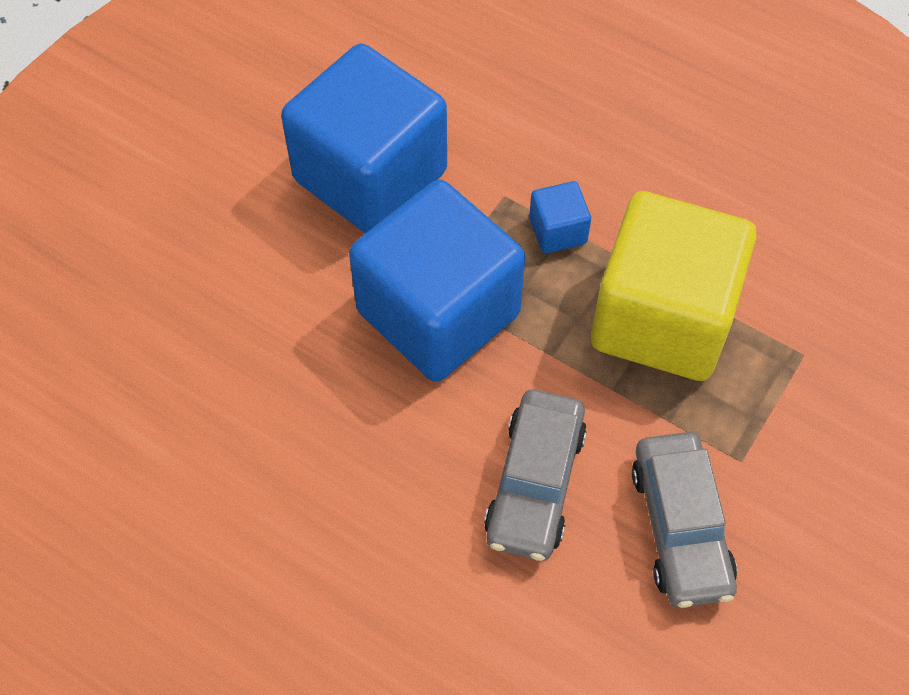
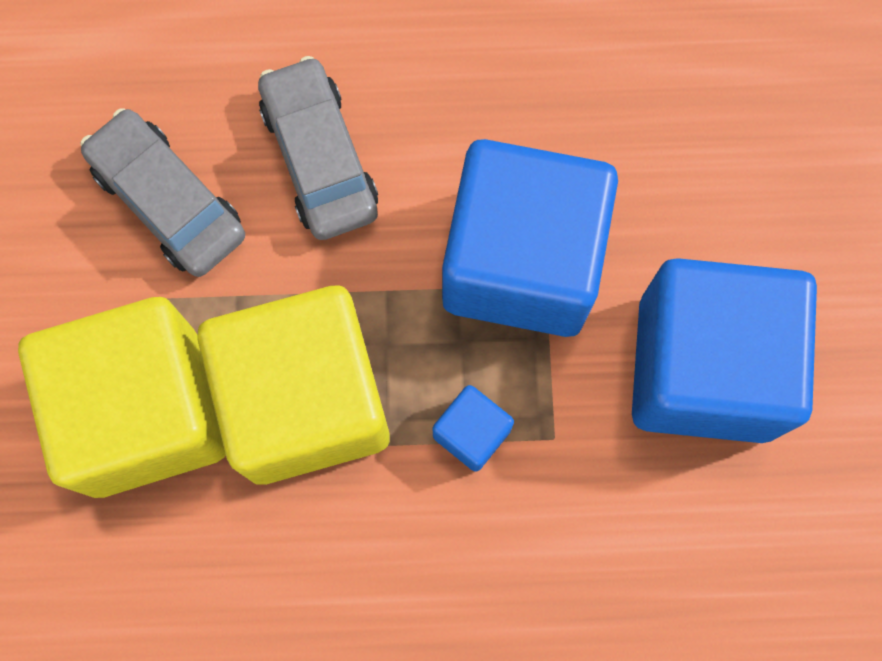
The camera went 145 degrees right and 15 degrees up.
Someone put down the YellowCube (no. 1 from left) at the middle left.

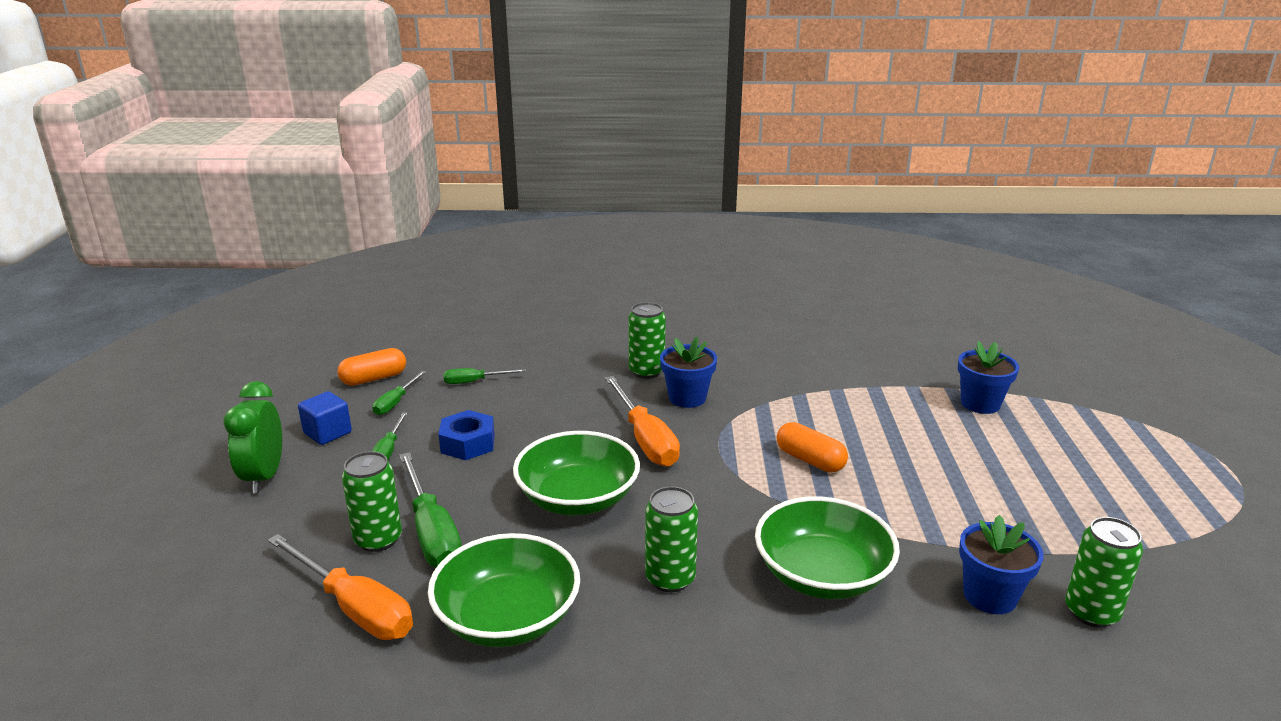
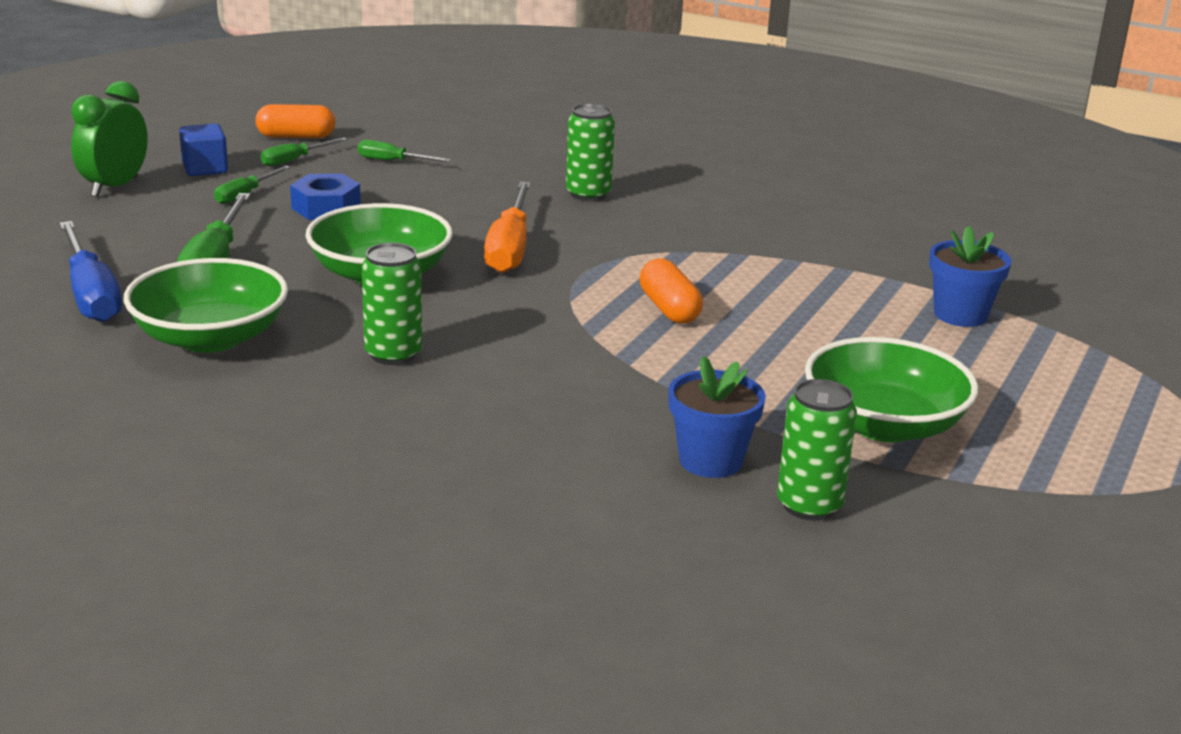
The camera went 25 degrees right and 0 degrees up.
Someone took away the GreenCan (no. 1 from left) at the bottom left.
Someone took away the BlueFlowerPot (no. 1 from left) at the centre.
Someone carried the GreenBowl (no. 3 from left) from the bottom centre to the middle right.
Someone repainted the OrangeScrewdriver (no. 1 from left) at the bottom left, which became the BlueScrewdriver at the middle left.

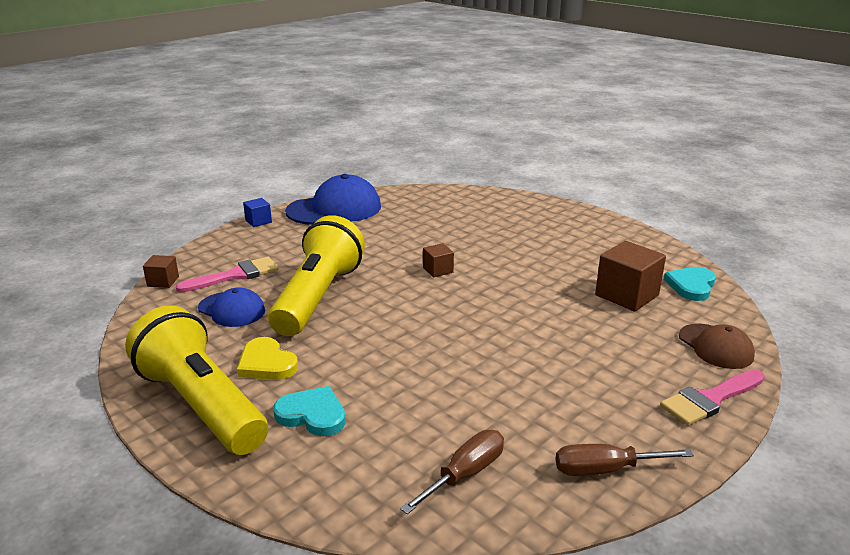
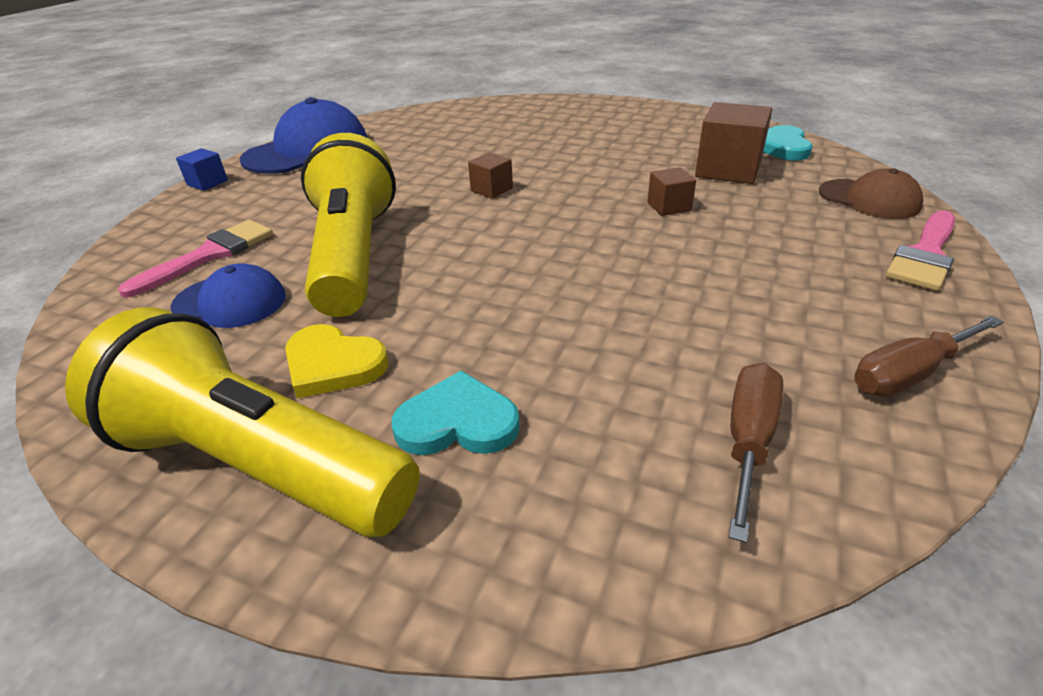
The camera went 20 degrees left and 10 degrees up.
Someone carried the BrownCube (no. 1 from left in the first image) from the middle left to the top centre.

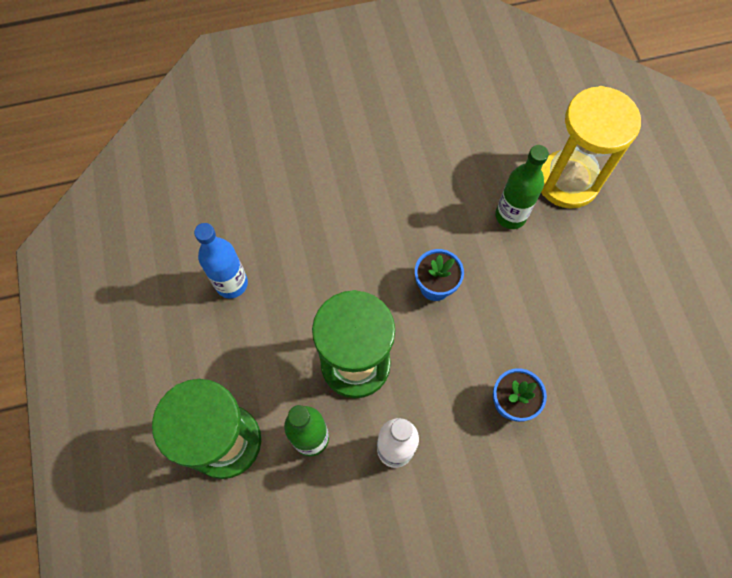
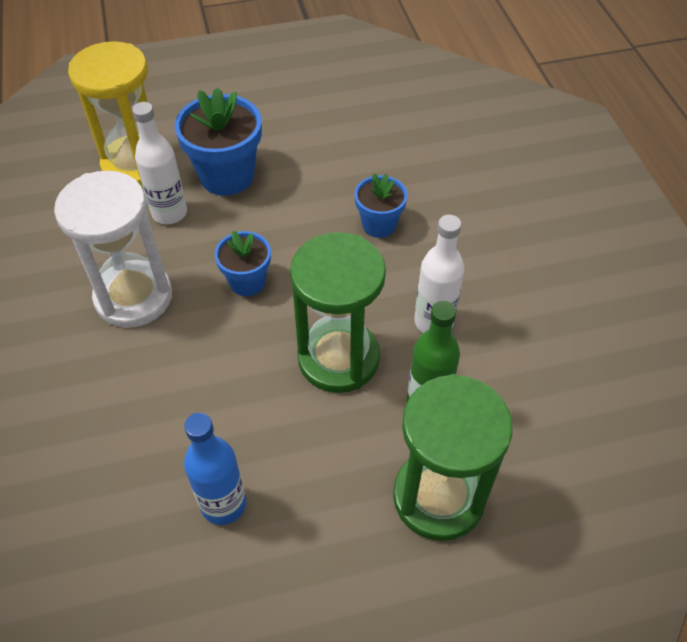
The camera went 90 degrees left and 15 degrees down.
Someone put down the WhiteHourglass at the middle left.
Someone put down the BlueFlowerPot (no. 1 from left) at the top left.
Someone repainted the GreenBottle (no. 2 from left) at the top right, which became the WhiteBottle (no. 1 from left) at the top left.

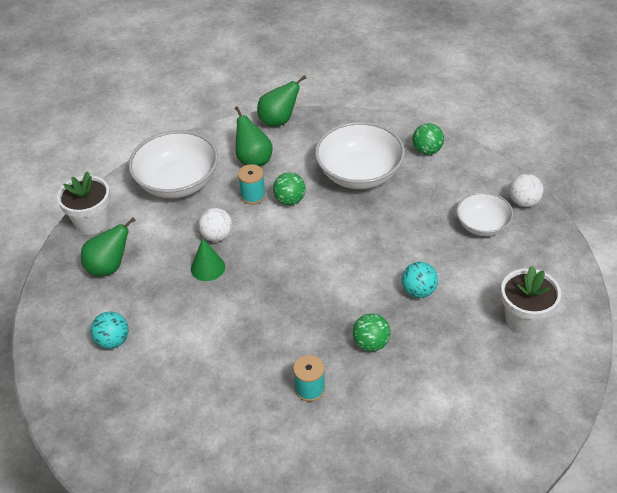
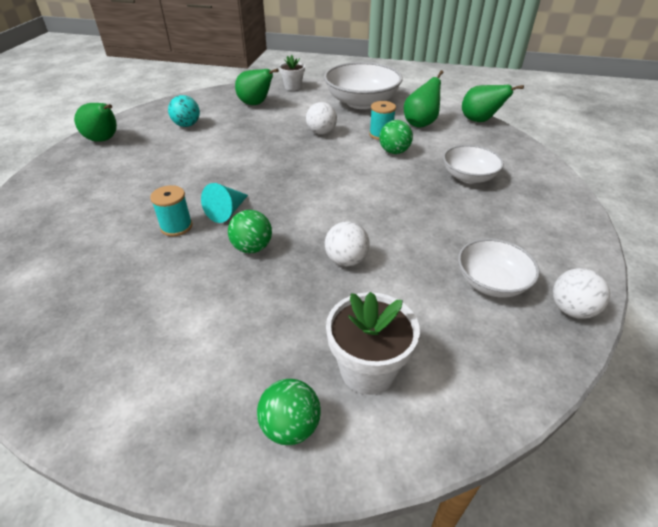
The camera went 60 degrees right and 5 degrees down.
Someone took away the GreenCone at the centre.
Someone put down the GreenPear (no. 1 from left) at the top left.
Someone put down the TurquoiseCone at the centre.
Someone carried the GreenBall (no. 3 from left in the first image) from the top right to the bottom centre.
Someone repainted the TurquoiseBall (no. 2 from left) at the middle right, which became the WhiteBall (no. 2 from left) at the centre.
Someone scaled the WhiteFlowerPot (no. 1 from left) at the middle left by 0.64.
Someone scaled the WhiteBowl (no. 2 from left) at the top centre by 0.60.

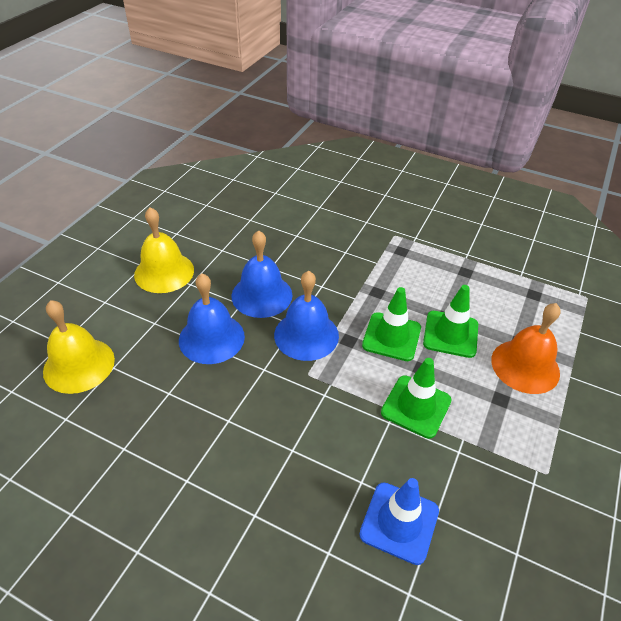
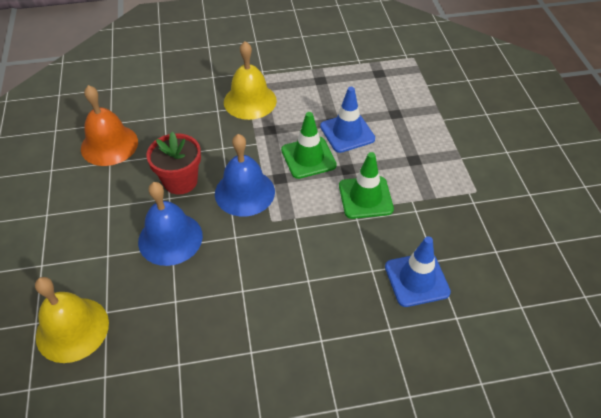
The camera went 35 degrees left and 5 degrees up.
Someone carried the YellowBell (no. 2 from left) from the middle left to the top centre.
Someone carried the OrangeBell from the middle right to the top left.
Someone swapped the BlueBell (no. 2 from left) at the centre for the RedFlowerPot at the middle left.
Someone repainted the GreenTrafficCone (no. 3 from left) at the middle right, which became the BlueTrafficCone (no. 1 from left) at the top centre.

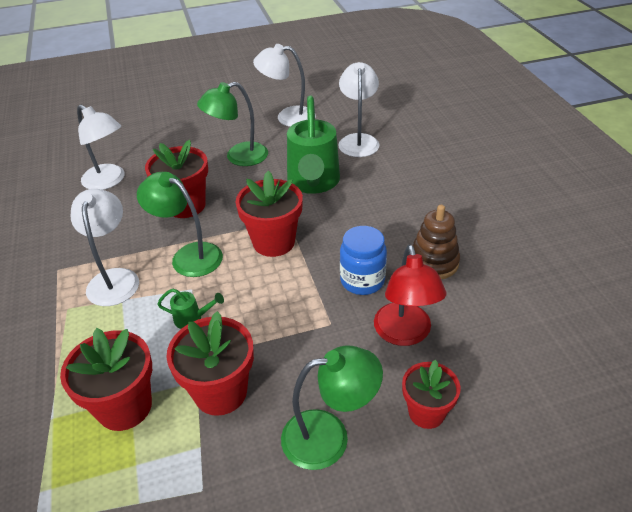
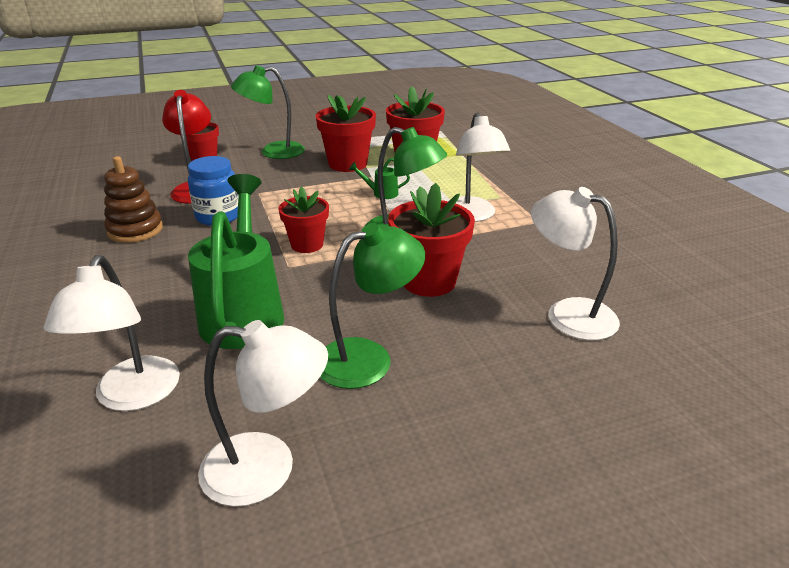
The camera went 175 degrees right and 10 degrees down.
Someone scaled the RedFlowerPot (no. 4 from left in the first image) at the centre by 0.66.

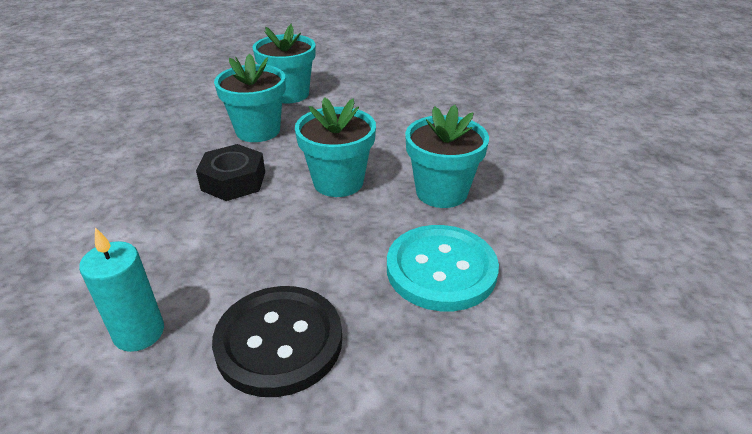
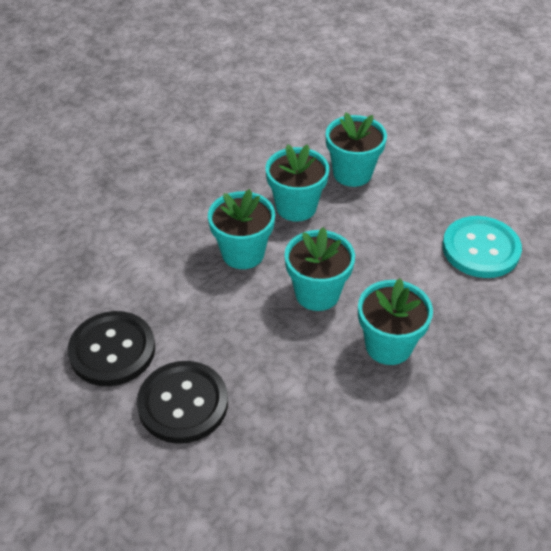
The camera went 35 degrees right and 10 degrees up.
Someone carried the TurquoiseButton from the centre to the middle right.
Someone swapped the TurquoiseCandle at the middle left for the BlackButton (no. 1 from left) at the middle left.
Someone swapped the BlackNut at the middle left for the TurquoiseFlowerPot (no. 1 from left) at the centre.

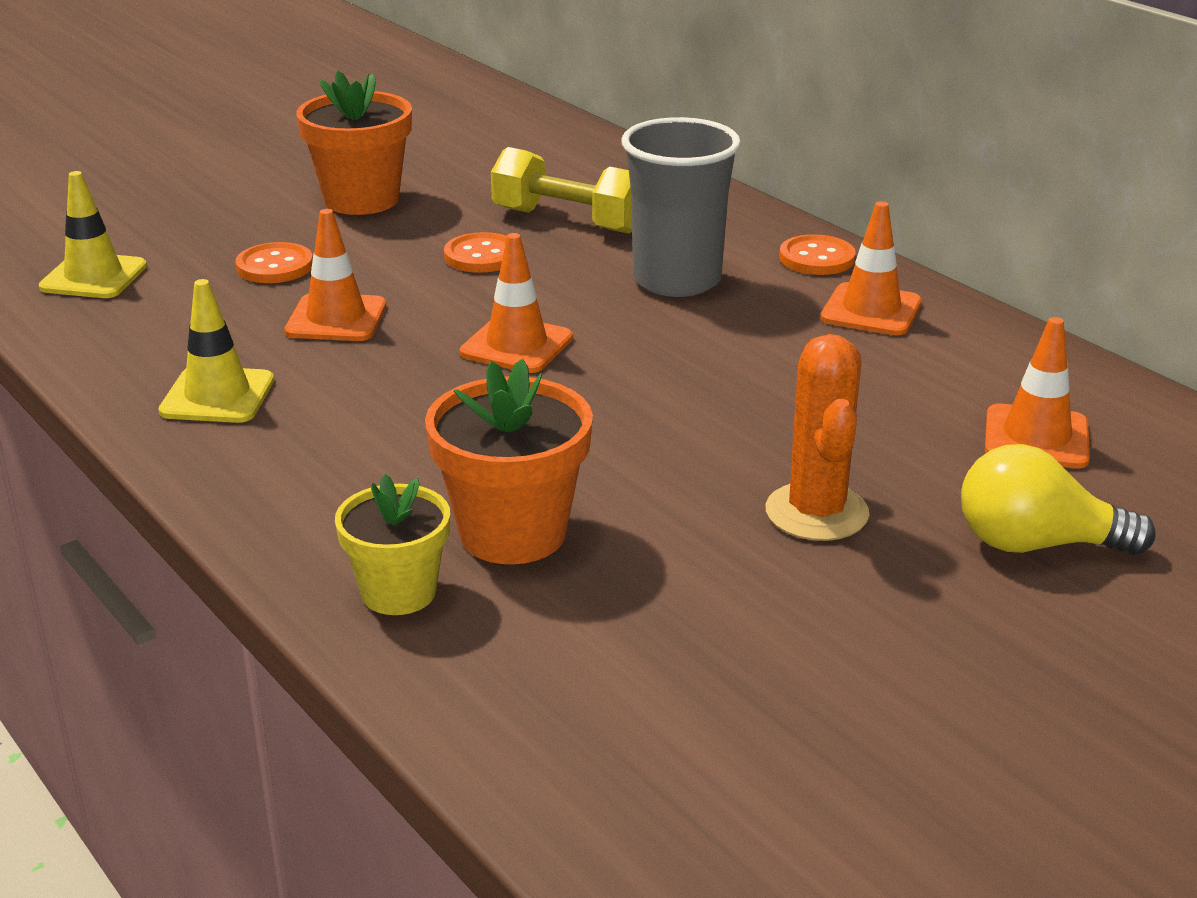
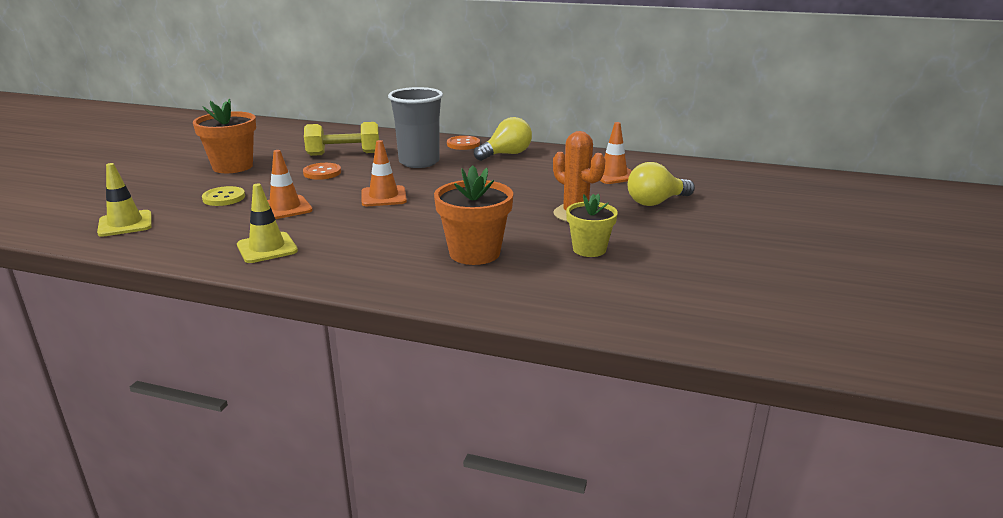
The camera went 35 degrees left and 5 degrees down.
Someone carried the YellowFlowerPot from the middle left to the centre.
Someone swapped the OrangeTrafficCone (no. 3 from left) at the top right for the YellowLightBulb (no. 1 from left) at the top centre.
Someone repainted the OrangeButton (no. 1 from left) at the top left, which became the YellowButton at the middle left.

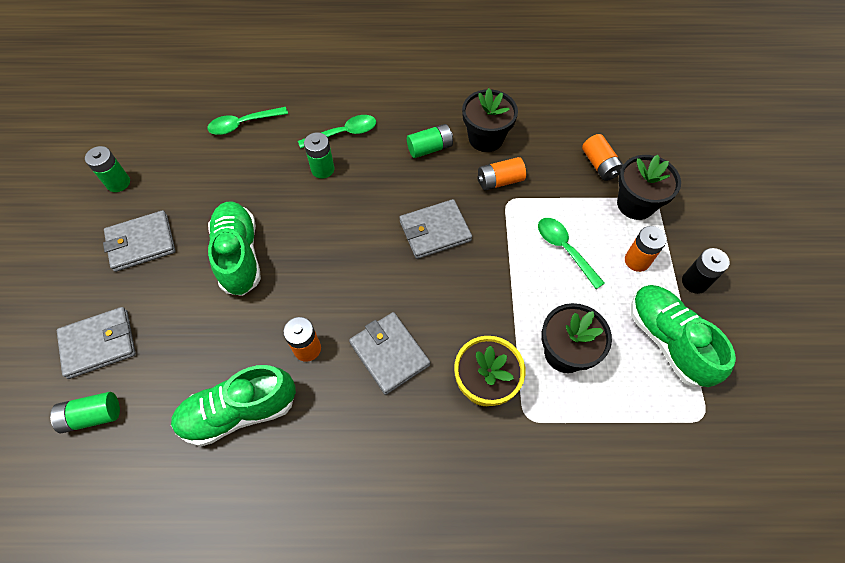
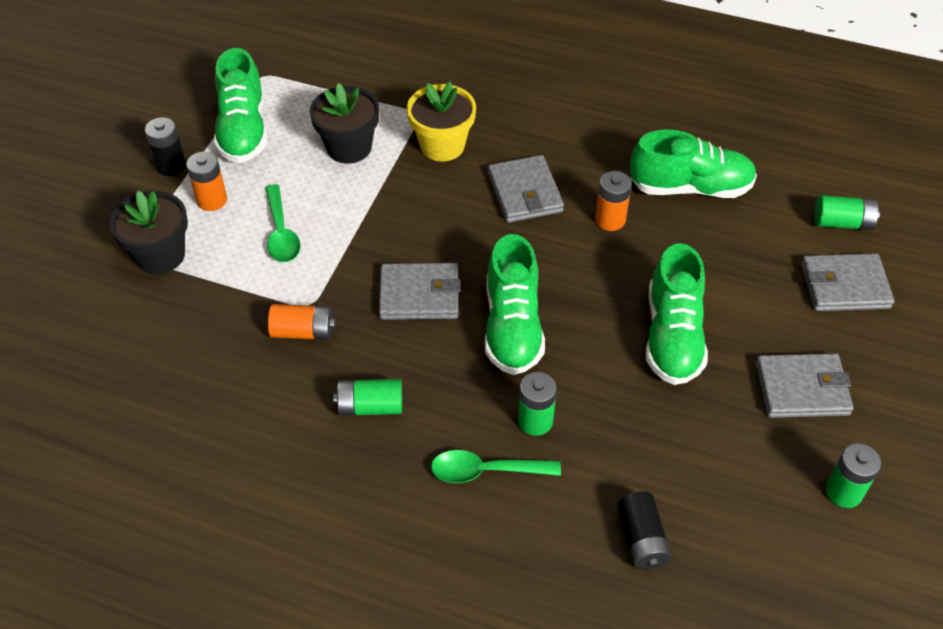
The camera went 160 degrees left and 10 degrees down.
Someone took away the BlackFlowerPot (no. 1 from left) at the top centre.
Someone took away the OrangeBattery (no. 3 from left) at the top right.
Someone put down the GreenShoe (no. 2 from left) at the centre.
Someone swapped the GreenSpoon (no. 1 from left) at the top left for the BlackBattery (no. 2 from left) at the bottom right.

